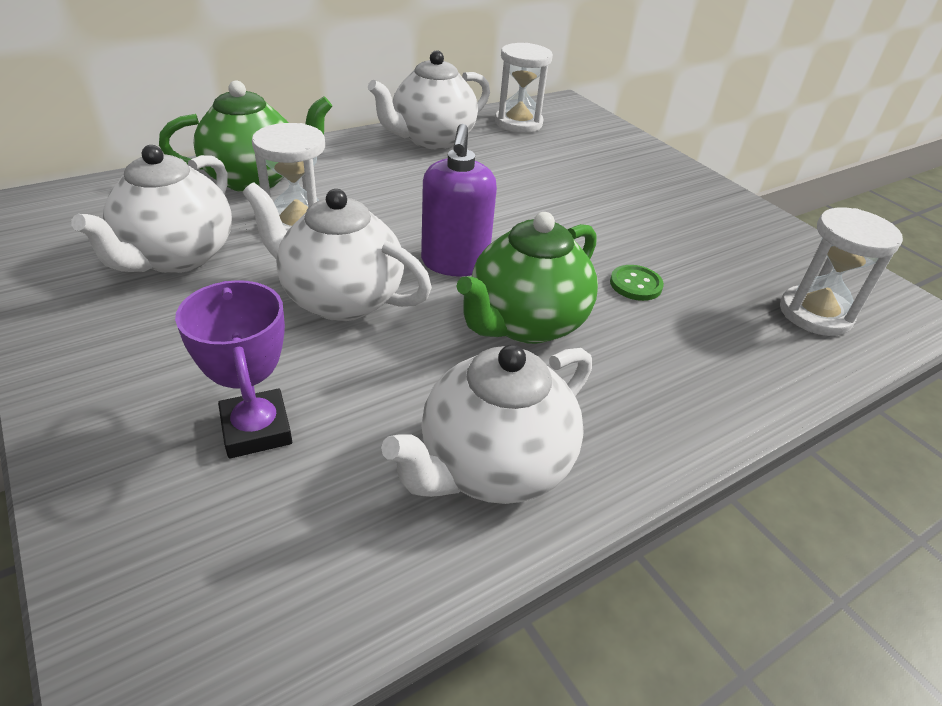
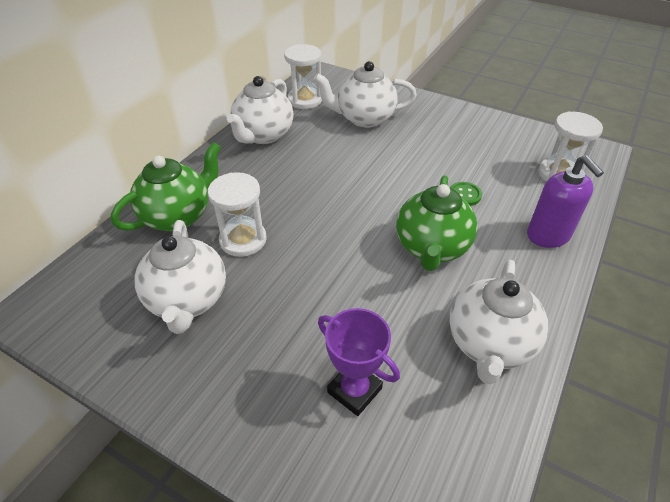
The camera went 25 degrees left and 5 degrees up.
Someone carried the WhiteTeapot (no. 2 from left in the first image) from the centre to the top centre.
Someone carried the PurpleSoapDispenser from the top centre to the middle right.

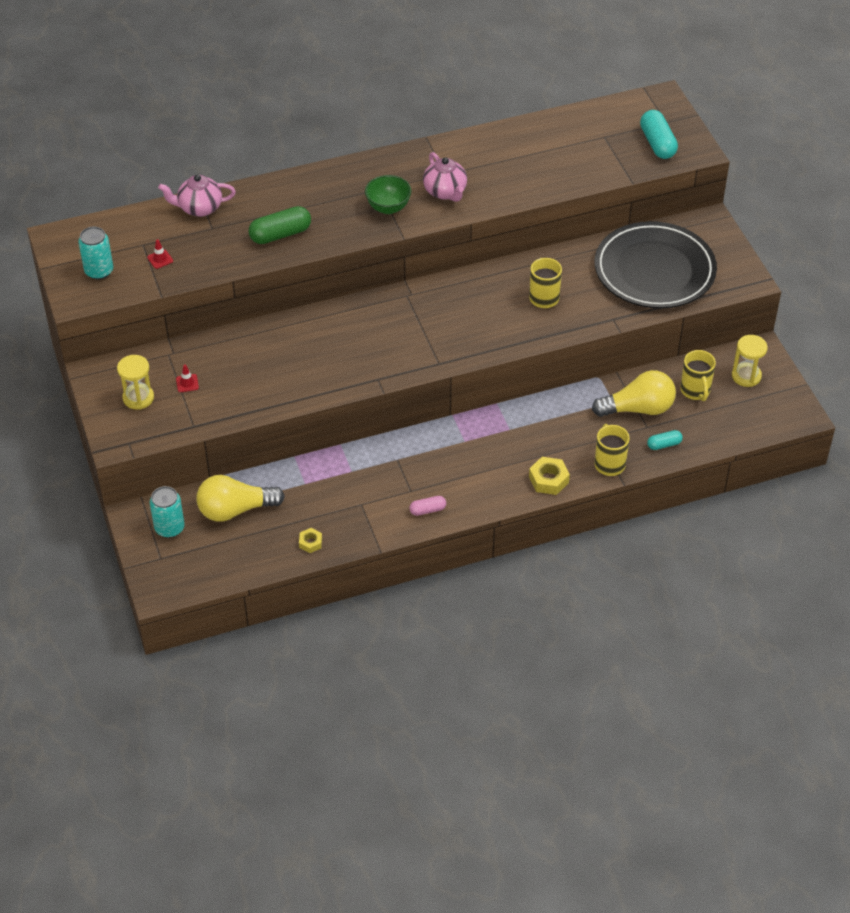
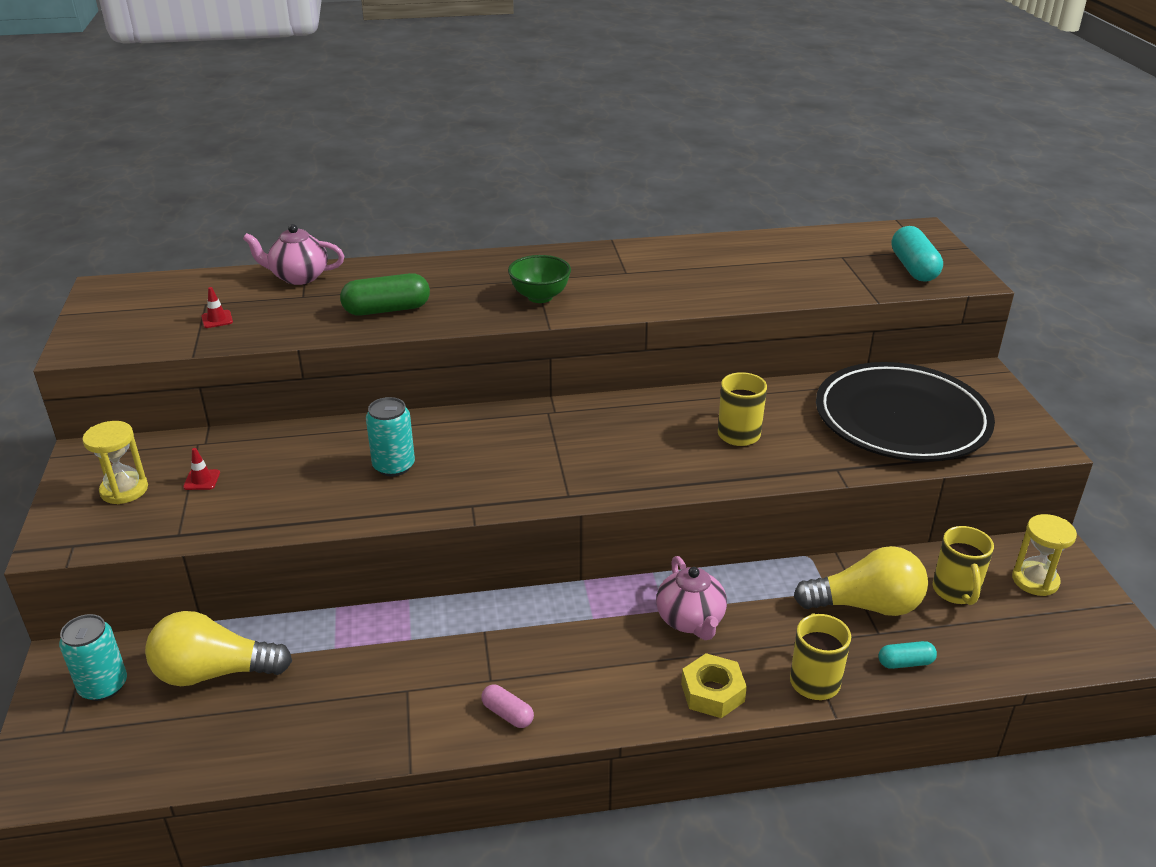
The camera went 10 degrees right and 15 degrees down.
Someone took away the YellowNut (no. 1 from left) at the centre.
Someone carried the TurquoiseCan (no. 1 from left in the first image) from the top left to the centre.
Someone carried the PinkTeapot (no. 2 from left) from the top centre to the bottom centre.
Someone rotated the PinkCapsule at the centre by 45 degrees clockwise.

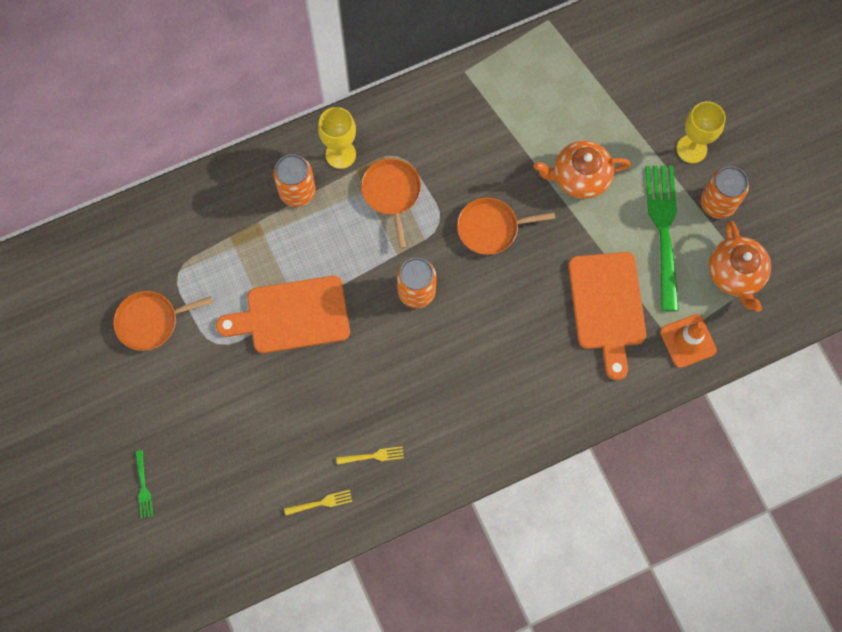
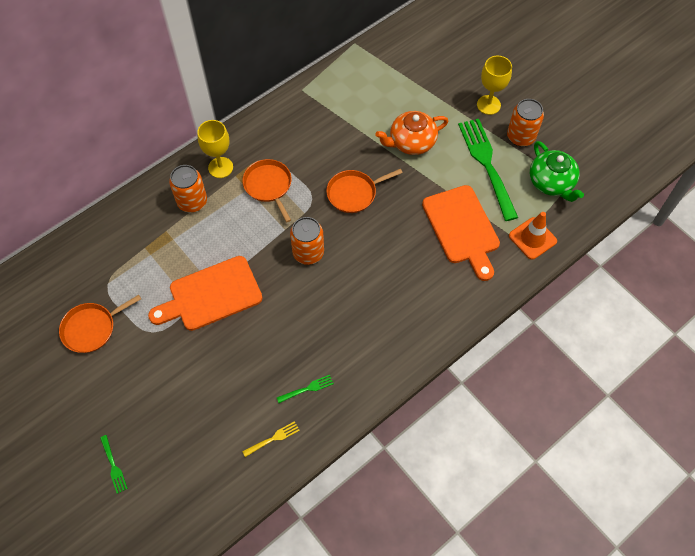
The camera went 15 degrees left and 10 degrees down.
Someone repainted the YellowFork (no. 2 from left) at the bottom centre, which became the GreenFork (no. 2 from left) at the bottom centre.
Someone repainted the OrangeTeapot (no. 2 from left) at the middle right, which became the GreenTeapot at the top right.

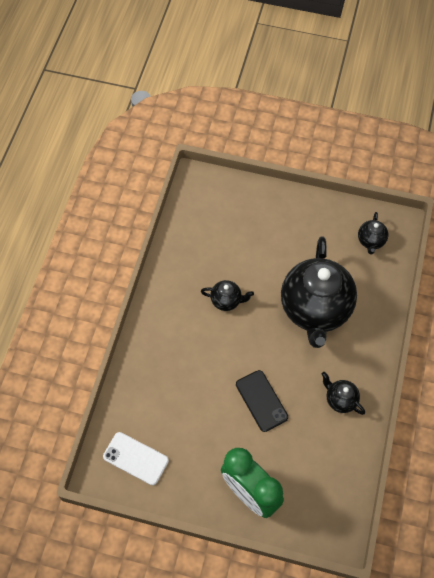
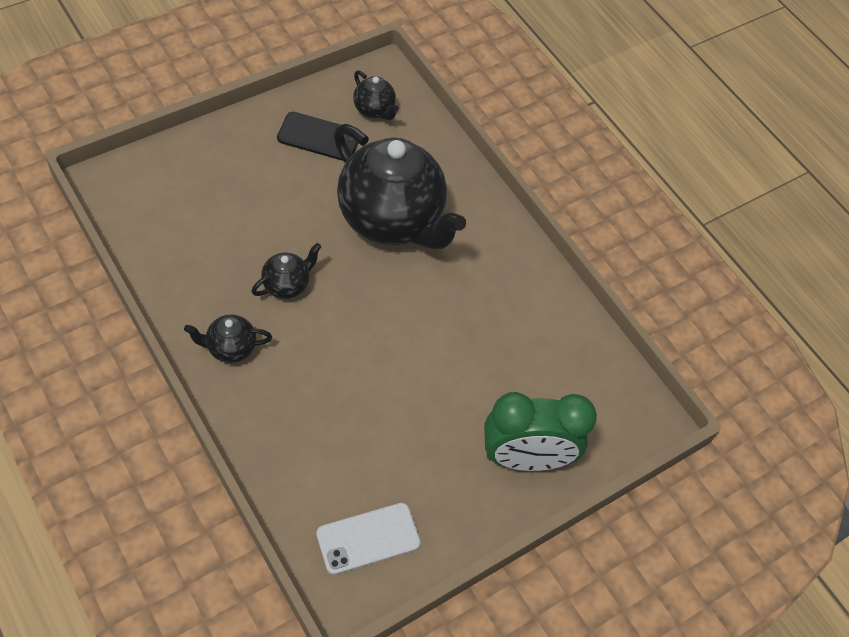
The camera went 55 degrees left and 5 degrees down.
Someone carried the BlackPhone from the bottom centre to the top centre.
Someone carried the BlackTeapot (no. 3 from left in the first image) from the bottom right to the middle left.

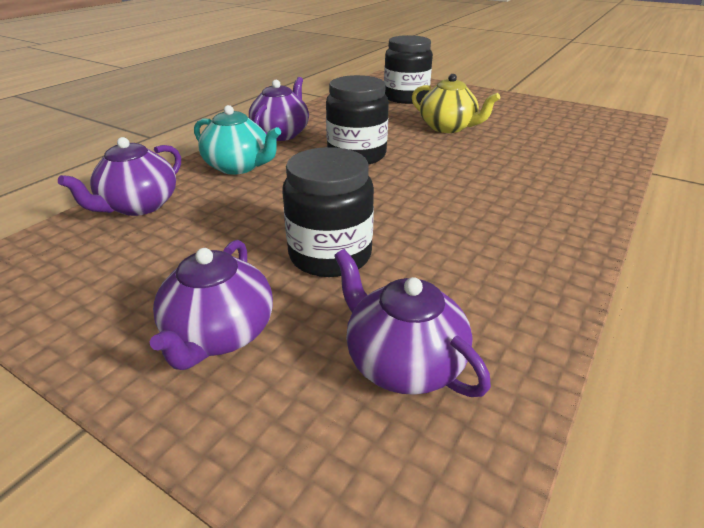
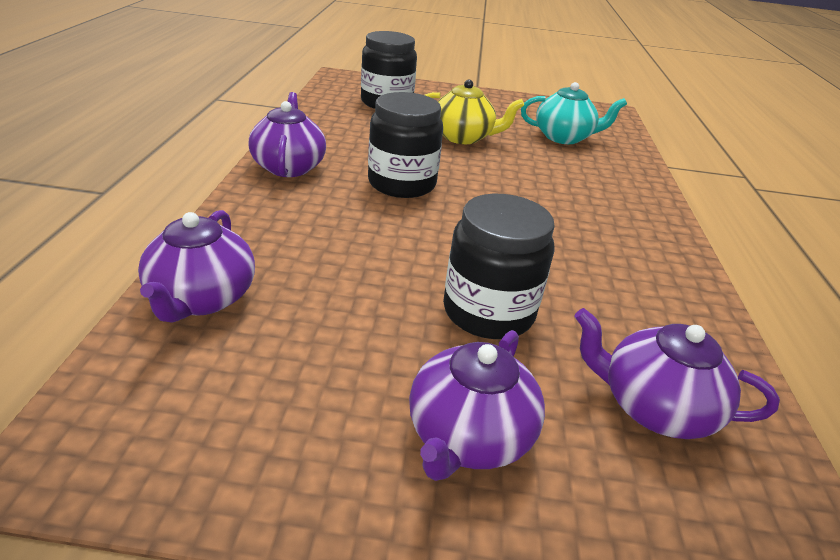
The camera went 30 degrees left and 0 degrees up.
Someone carried the TurquoiseTeapot from the top centre to the top right.
Someone rotated the PurpleTeapot (no. 2 from left in the first image) at the middle left by 45 degrees clockwise.

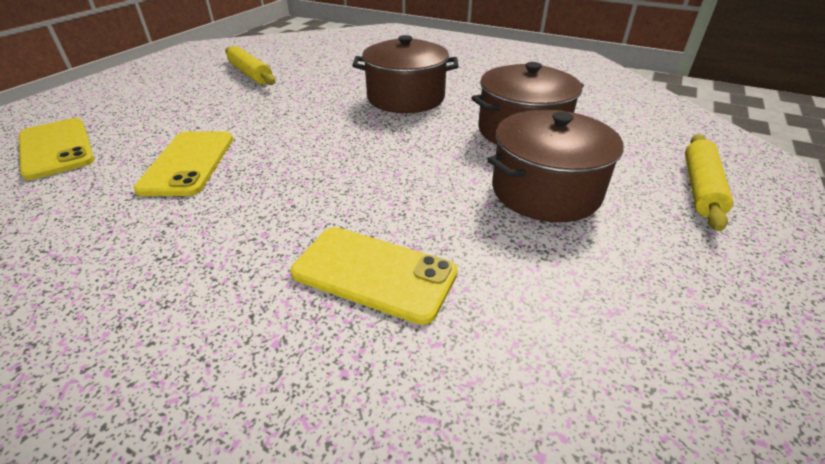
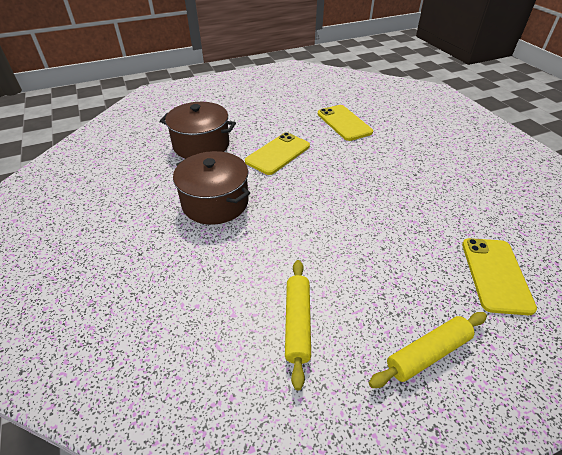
The camera went 140 degrees left and 5 degrees up.
Someone took away the BrownPot (no. 3 from left) at the middle right.
Someone carried the YellowPhone (no. 2 from left in the first image) from the middle left to the centre.
Someone carried the YellowRollingPin (no. 2 from left) from the middle right to the bottom right.

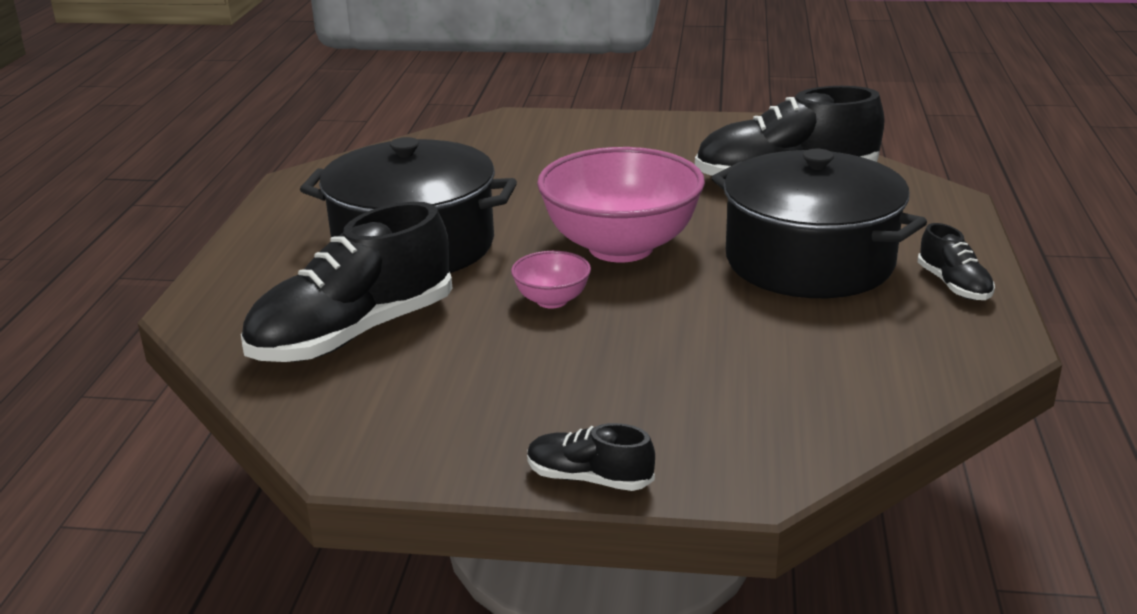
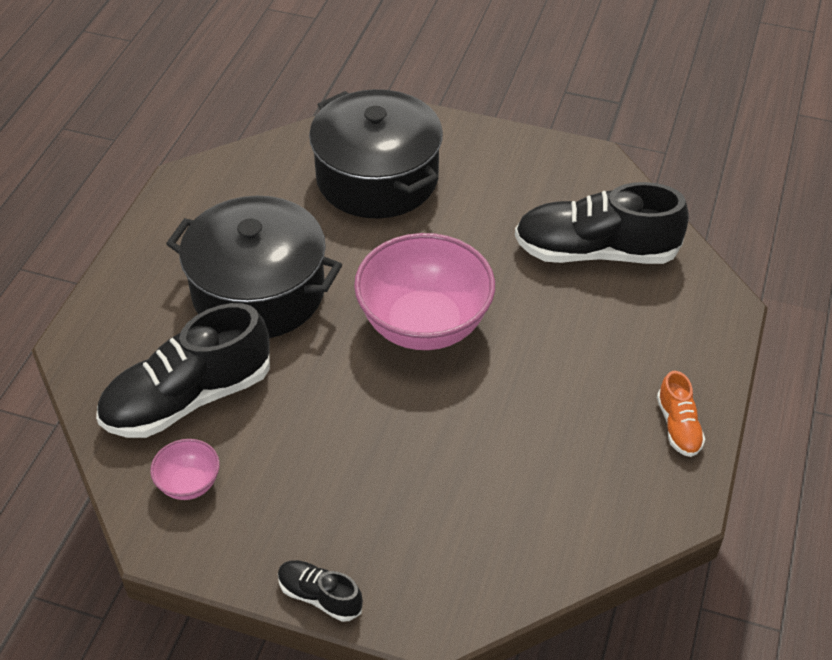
The camera went 10 degrees right and 20 degrees up.
Someone carried the PinkBowl (no. 1 from left) from the centre to the bottom left.
Someone carried the BlackPot (no. 2 from left) from the middle right to the top centre.
Someone repainted the BlackShoe (no. 4 from left) at the middle right, which became the OrangeShoe at the middle right.

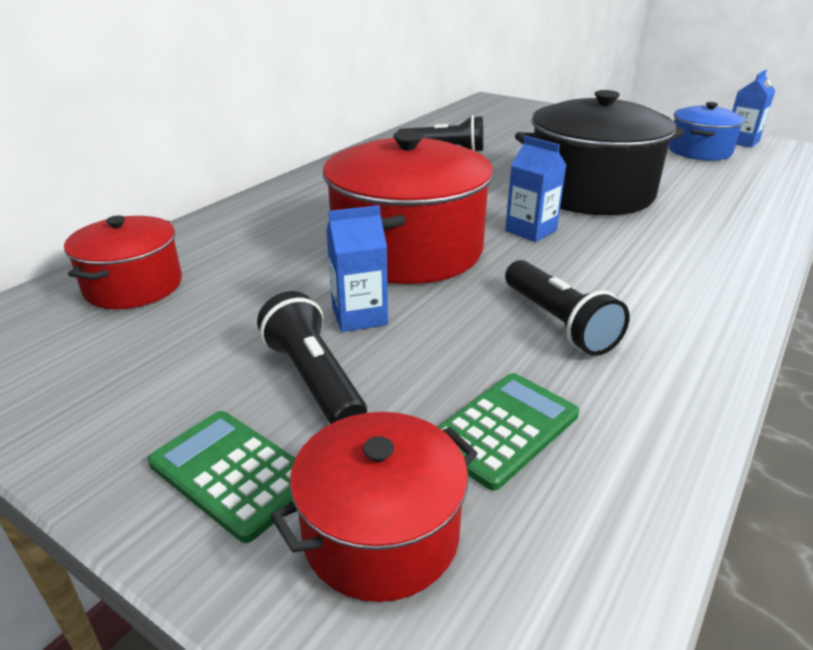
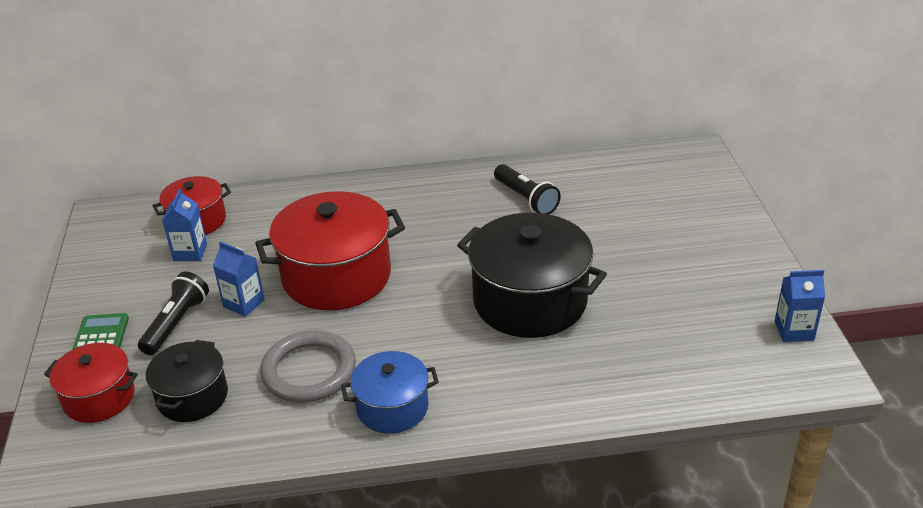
The camera went 50 degrees right and 5 degrees up.
Someone carried the BlueCarton (no. 2 from left in the first image) from the top centre to the middle left.
Someone carried the BluePot from the top right to the bottom centre.
Someone swapped the GreenCalculator (no. 2 from left) at the centre for the BlackPot (no. 1 from left) at the bottom left.
Someone swapped the BlackFlashlight (no. 3 from left) at the middle right for the GreyRing at the bottom centre.

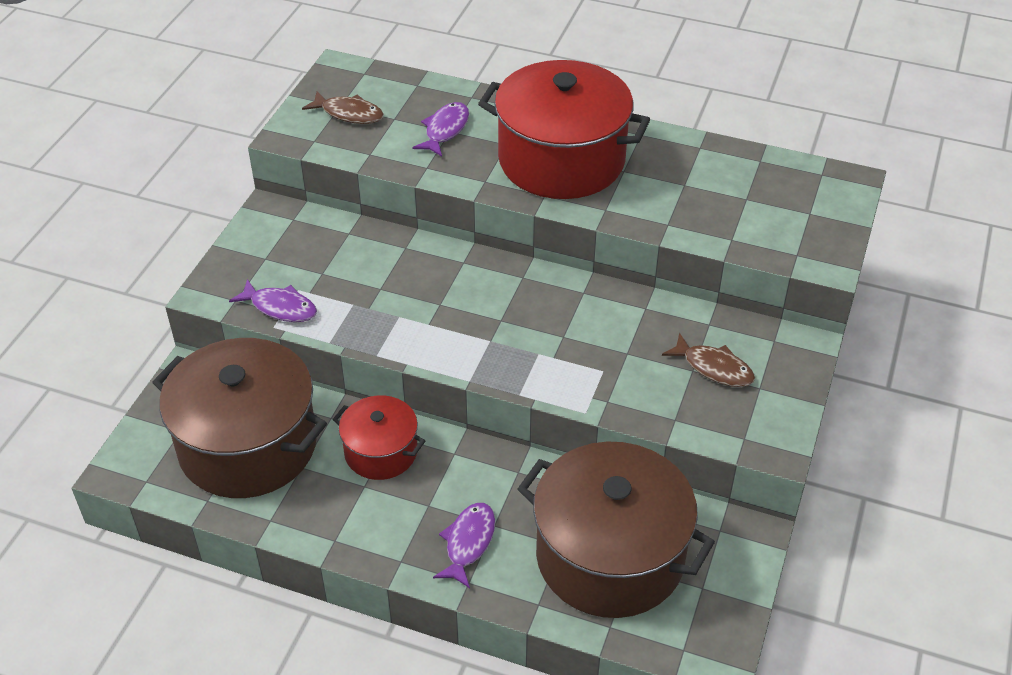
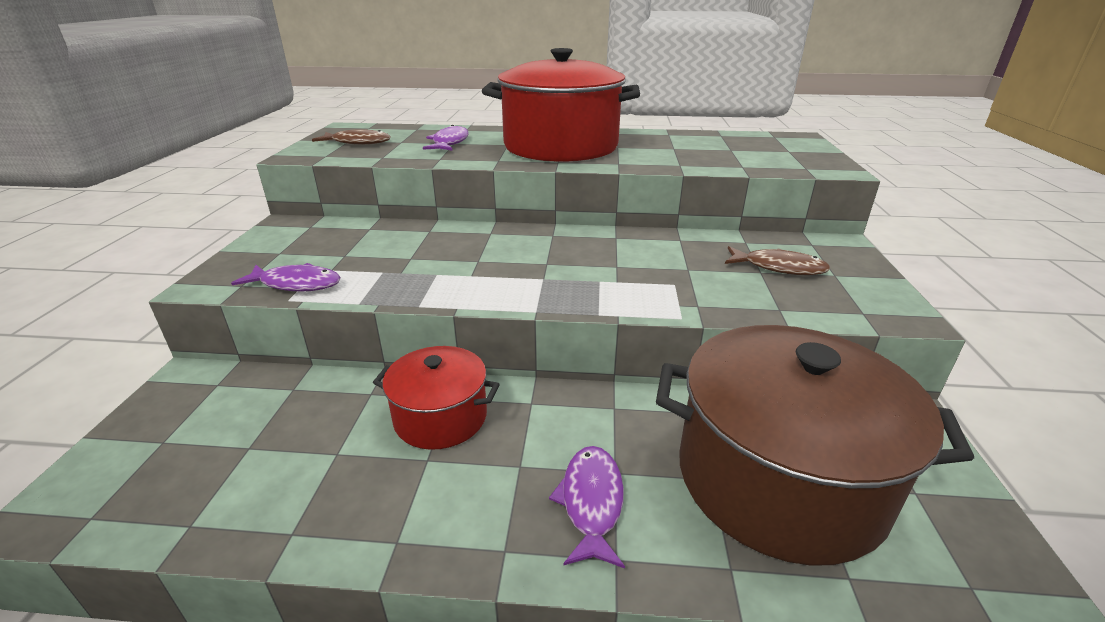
The camera went 15 degrees left and 15 degrees down.
Someone took away the BrownPot (no. 1 from left) at the middle left.

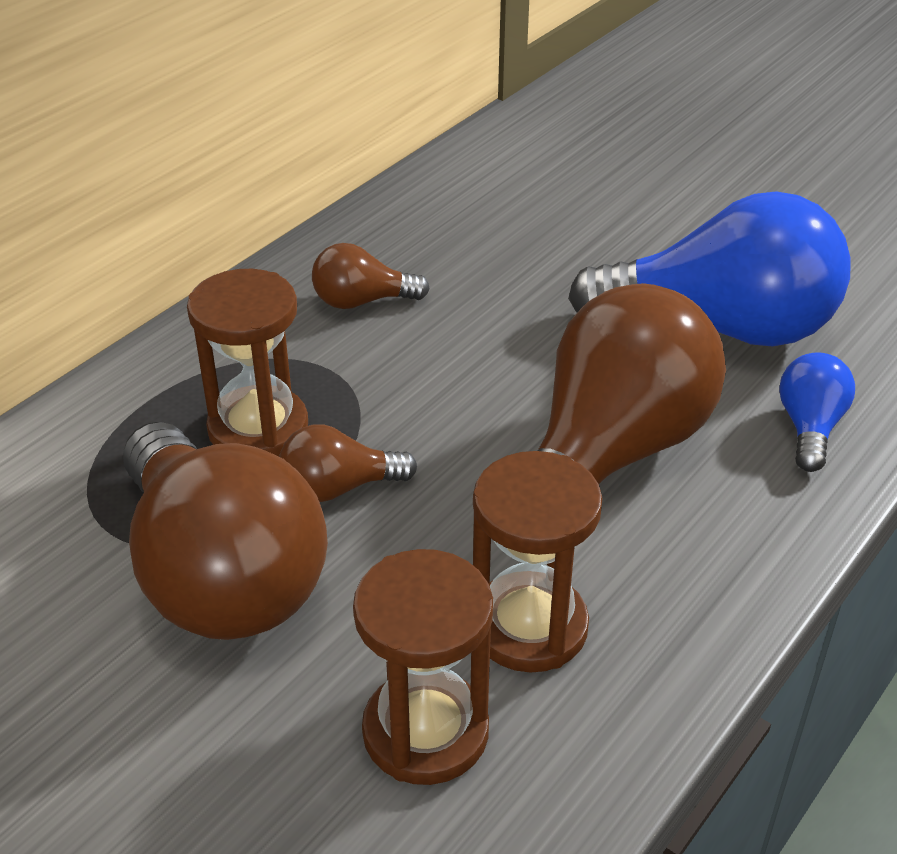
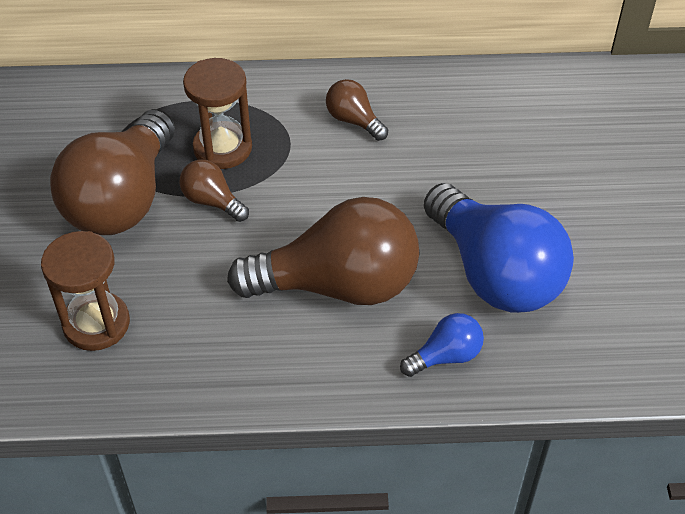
The camera went 50 degrees right and 10 degrees up.
Someone took away the BrownHourglass (no. 3 from left) at the centre.

